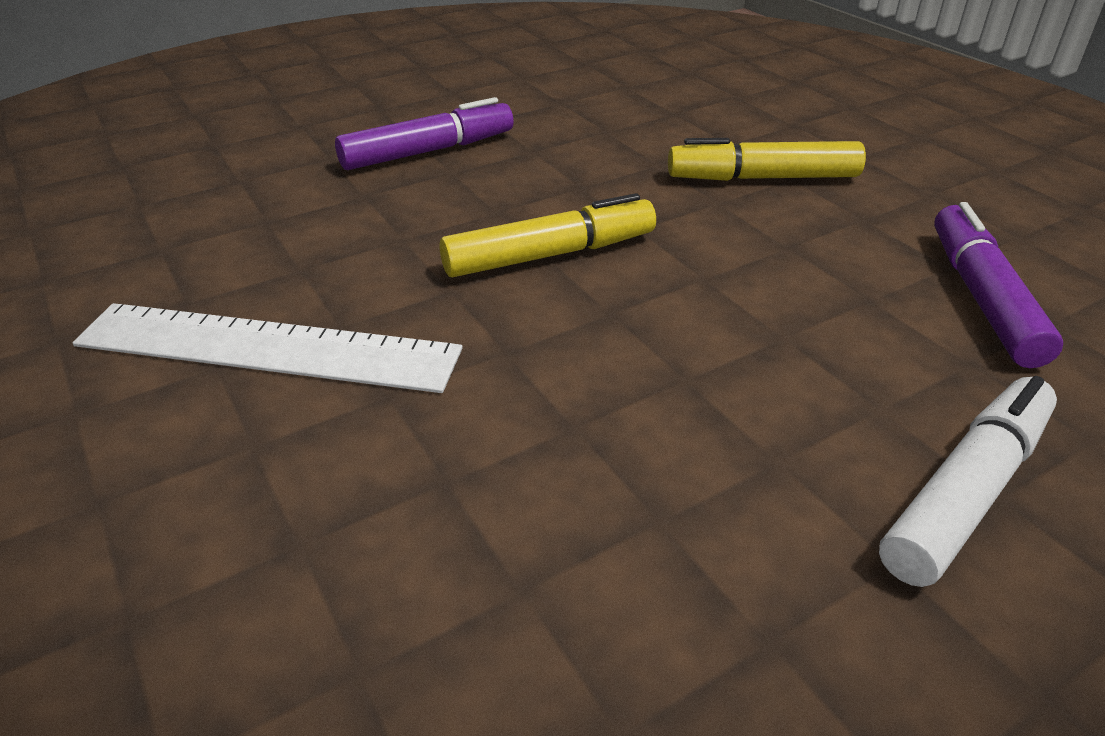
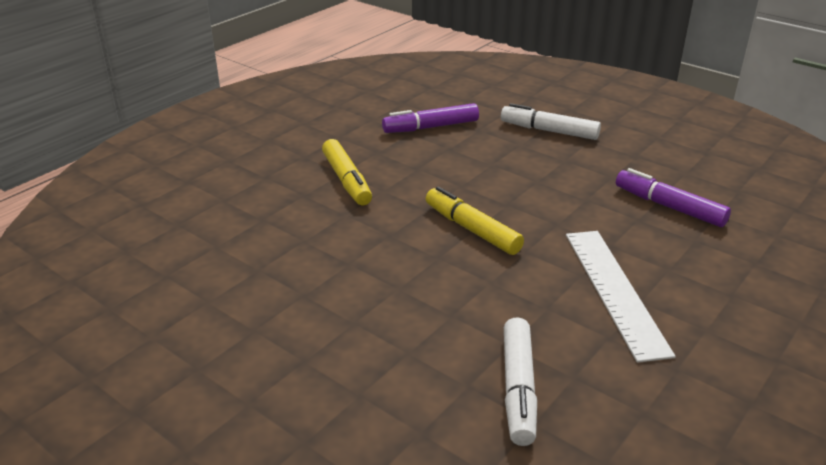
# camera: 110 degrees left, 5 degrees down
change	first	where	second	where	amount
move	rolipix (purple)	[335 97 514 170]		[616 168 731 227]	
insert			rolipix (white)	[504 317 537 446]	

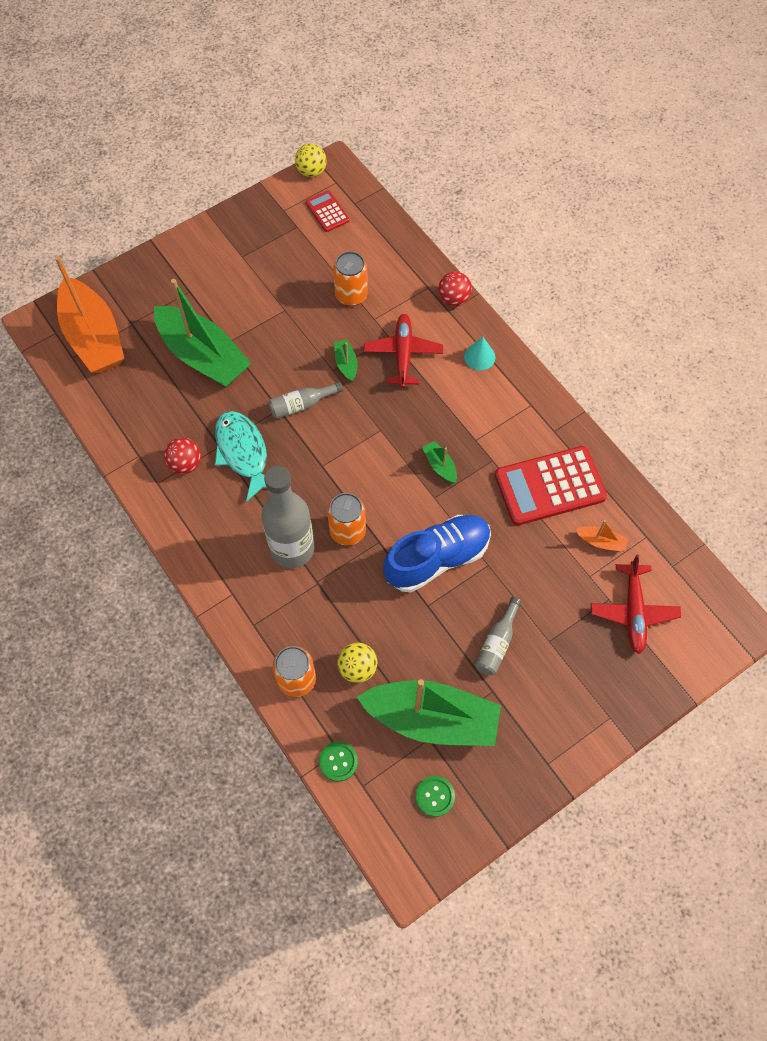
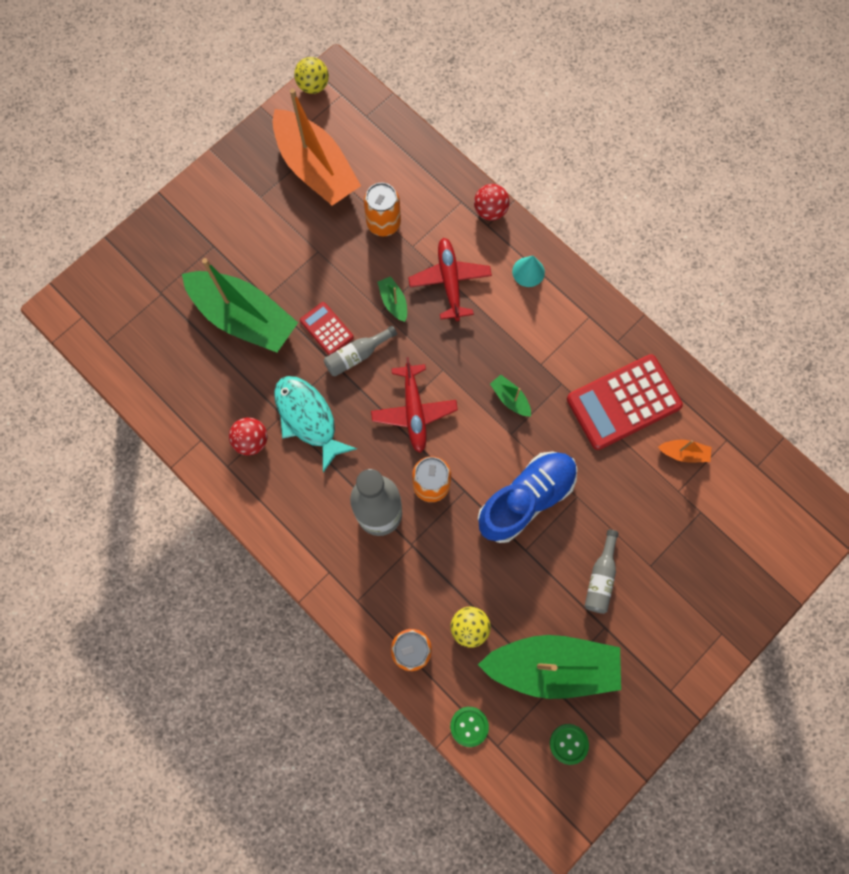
# camera: 10 degrees left, 10 degrees up
change	first	where	second	where	amount
move	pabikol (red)	[306 191 349 232]		[300 302 354 355]	
move	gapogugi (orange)	[55 256 124 373]		[273 88 361 206]	
move	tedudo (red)	[591 554 681 654]		[371 357 458 453]	

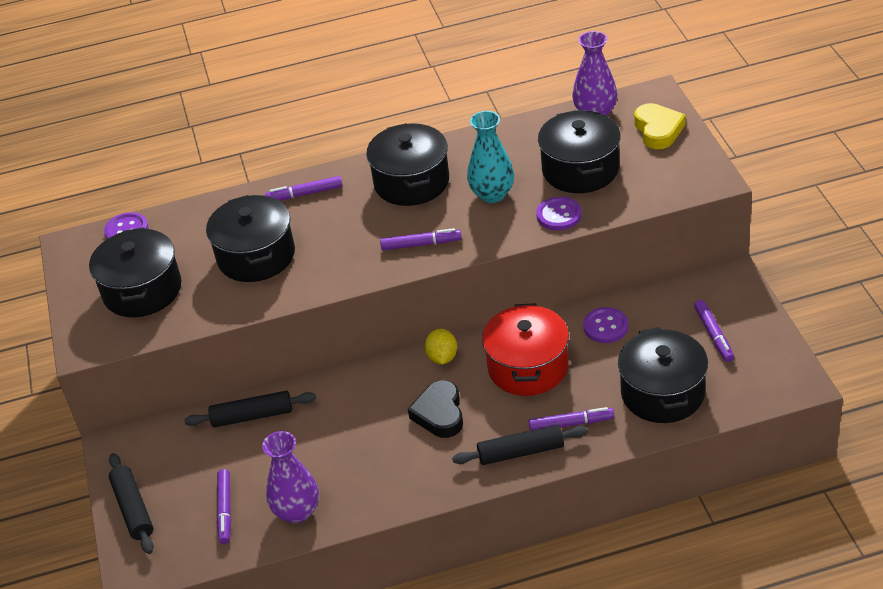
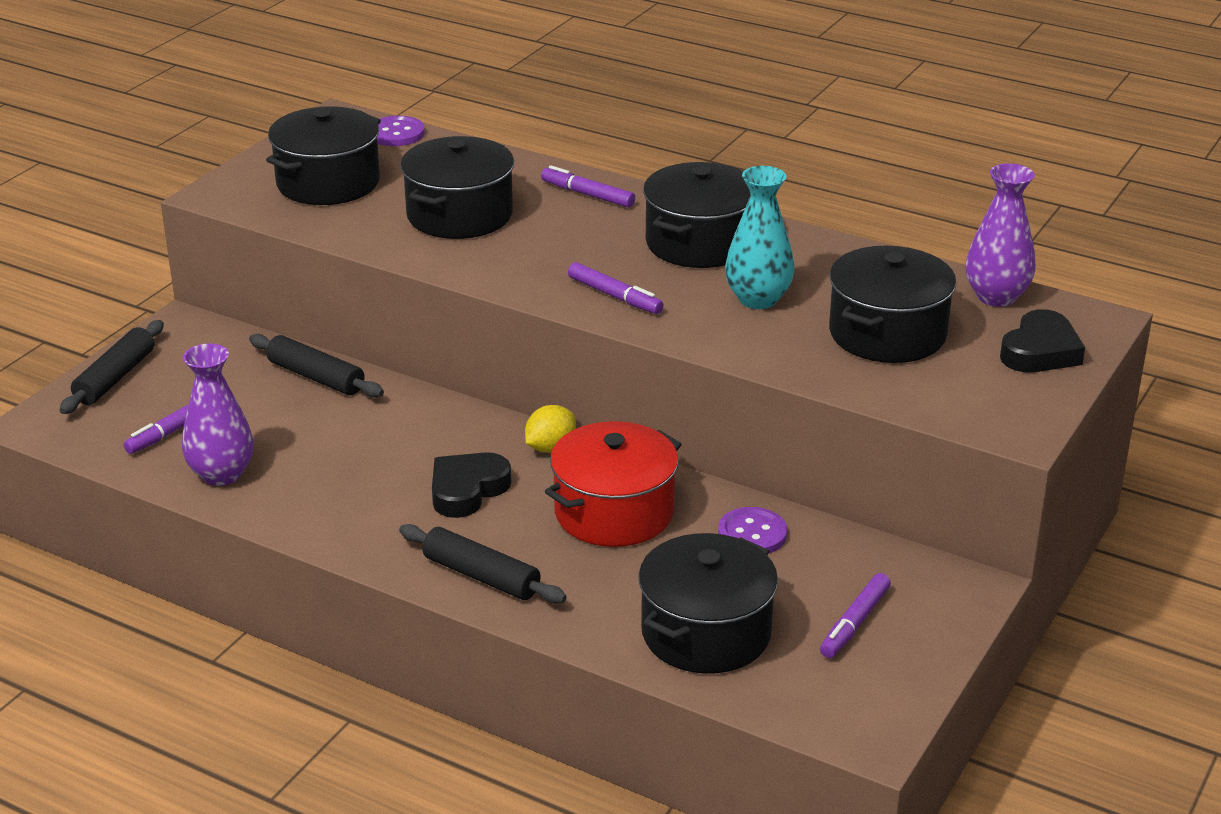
# camera: 40 degrees right, 10 degrees down
change	first	where	second	where	amount
recolor	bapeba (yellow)	[634 103 686 149]	bapeba (black)	[1000 309 1085 372]	
delete	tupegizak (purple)	[536 197 582 230]			
delete	rolipix (purple)	[529 407 614 431]			

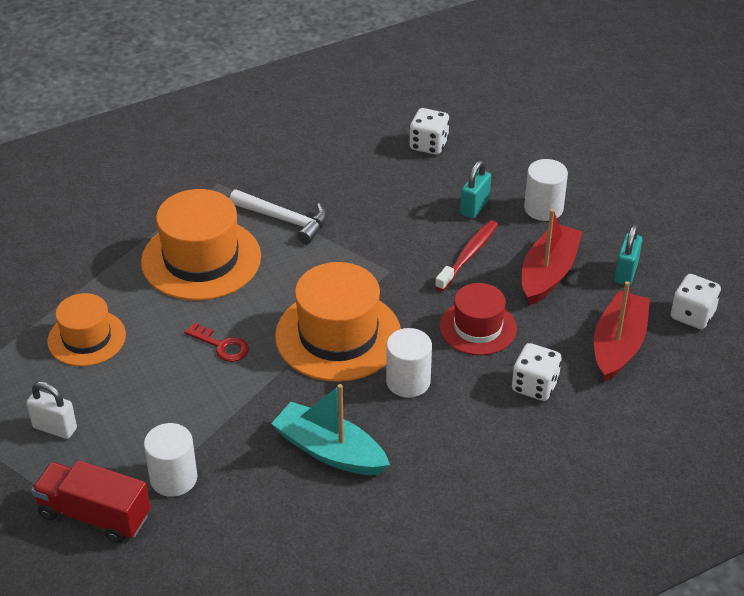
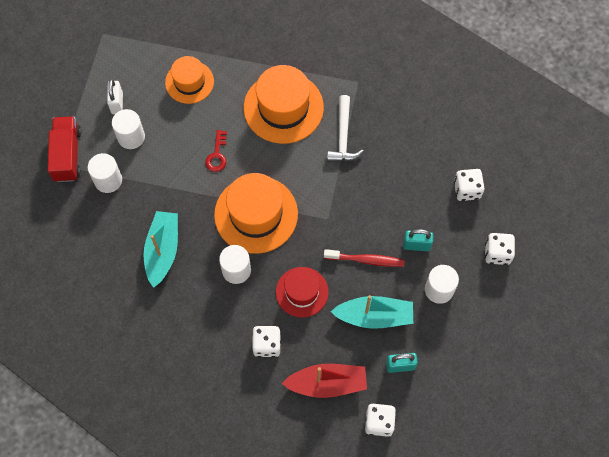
# camera: 65 degrees right, 25 degrees up
change	first	where	second	where	amount
recolor	gapogugi (red)	[522 209 583 305]	gapogugi (turquoise)	[331 295 413 329]	
insert			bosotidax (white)	[112 109 145 149]	
insert			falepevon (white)	[485 233 515 265]	

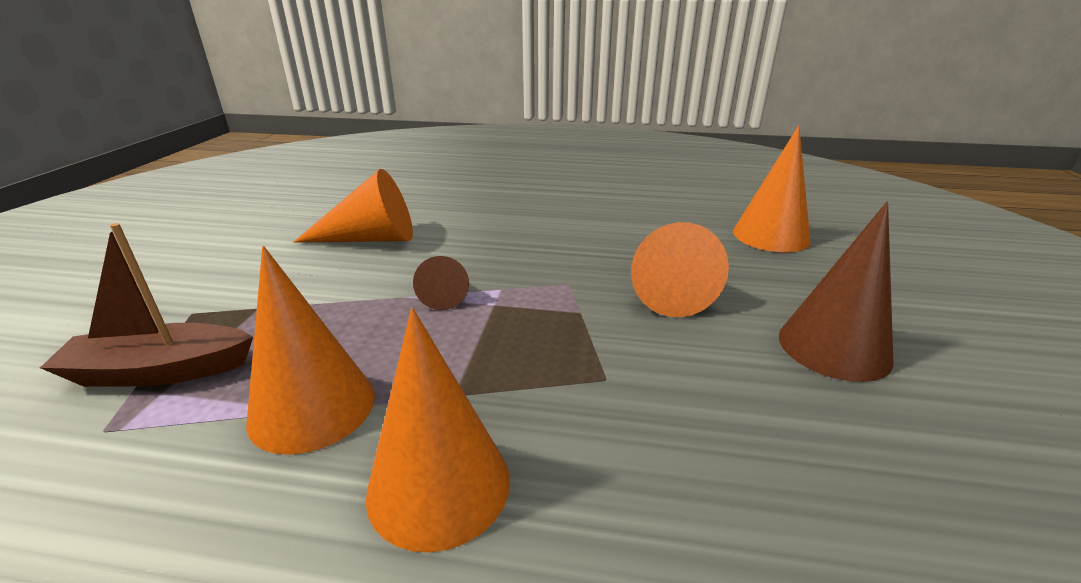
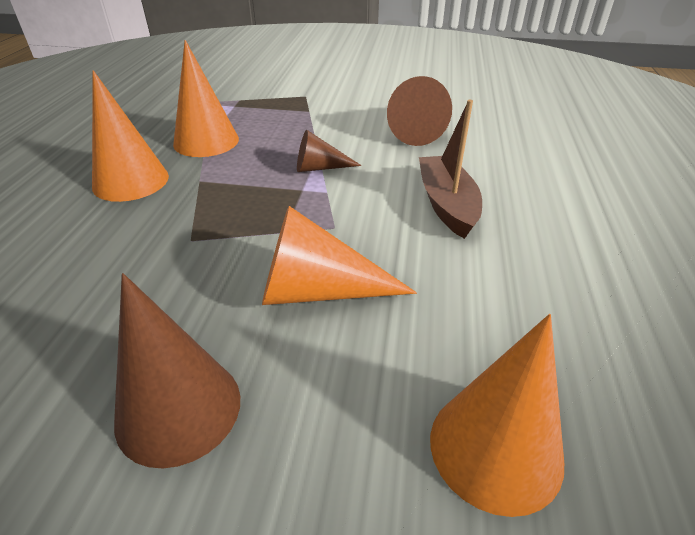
# camera: 90 degrees right, 10 degrees up
change	first	where	second	where	amount
recolor	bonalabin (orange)	[293 169 413 243]	bonalabin (brown)	[387 76 452 146]	
move	gapogugi (brown)	[40 223 253 387]		[419 100 482 239]	

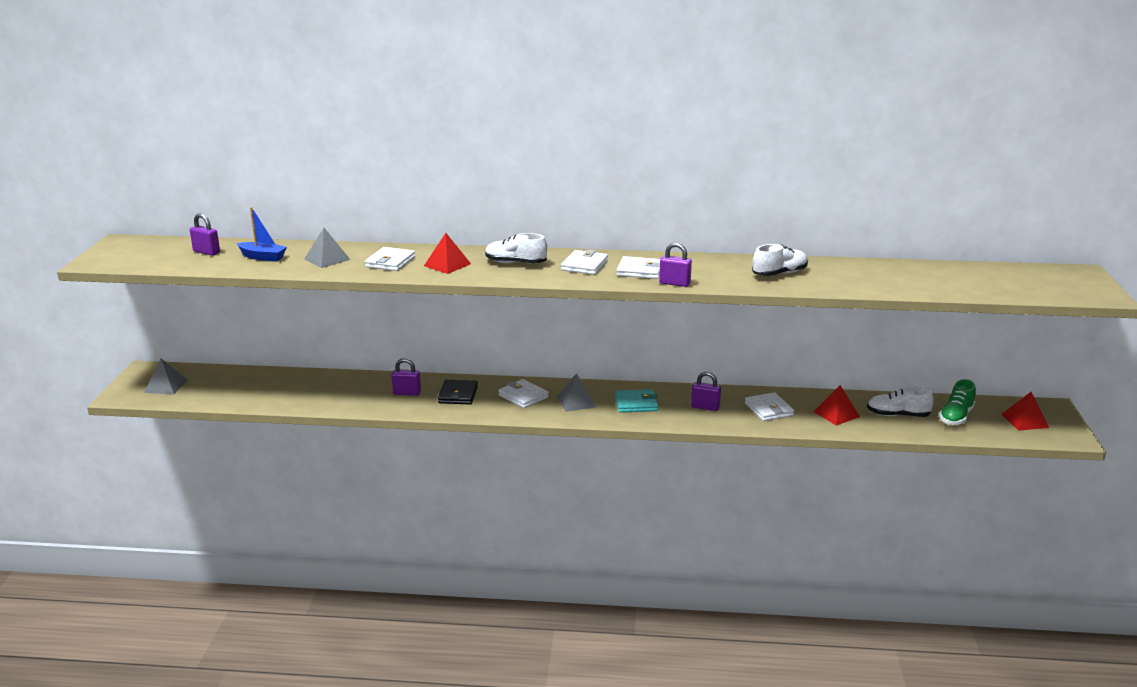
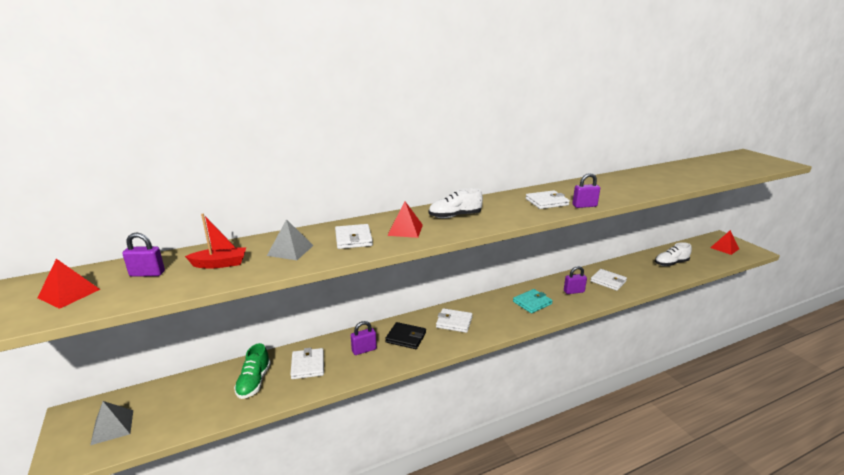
# camera: 30 degrees left, 0 degrees up
change	first	where	second	where	amount
recolor	gapogugi (blue)	[237 207 287 261]	gapogugi (red)	[185 214 246 269]	
delete	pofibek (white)	[752 244 808 276]			
move	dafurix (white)	[561 250 608 275]		[290 348 324 379]	
delete	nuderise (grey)	[557 373 596 412]			
move	pofibek (green)	[939 379 976 425]		[234 343 271 399]	
rotate	dafurix (black)	[438 380 478 405]		[385 322 426 349]	45 degrees counterclockwise
move	nuderise (red)	[813 385 860 426]		[38 259 100 309]	

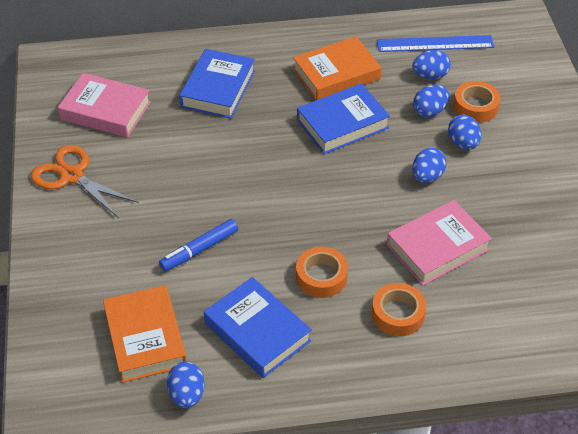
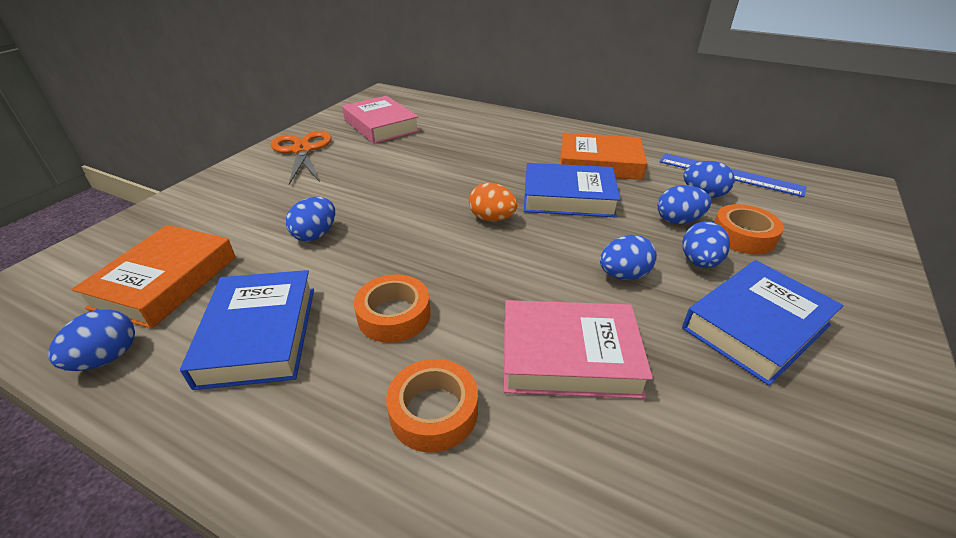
# camera: 35 degrees right, 10 degrees down
change	first	where	second	where	amount
move	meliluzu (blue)	[179 49 255 119]		[682 260 843 386]	
replace	rolipix (blue)	[159 219 238 271]	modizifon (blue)	[286 197 335 242]	
insert			modizifon (orange)	[469 183 517 221]	

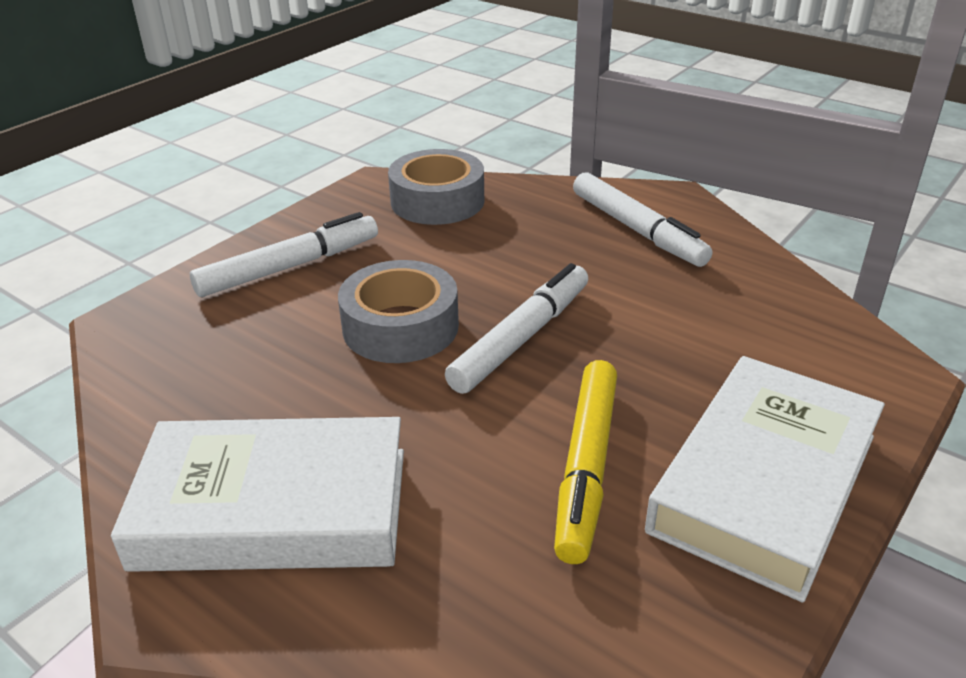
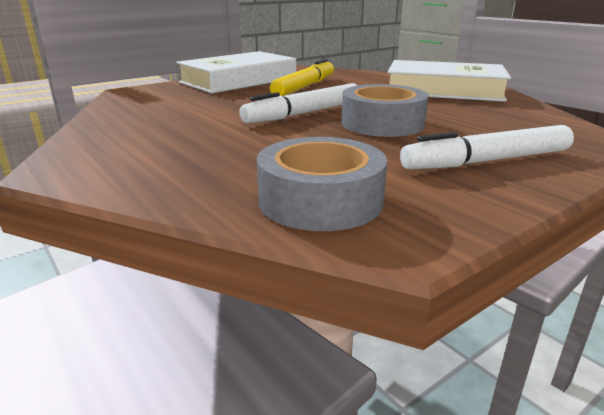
# camera: 165 degrees left, 10 degrees down
change	first	where	second	where	amount
delete	rolipix (white)	[573 172 713 267]			

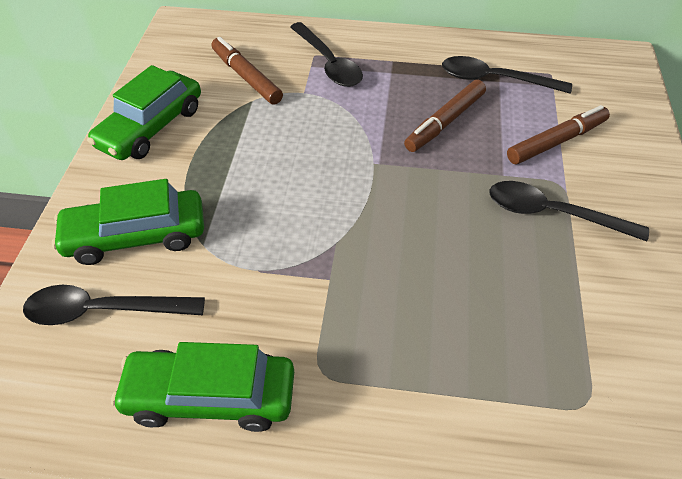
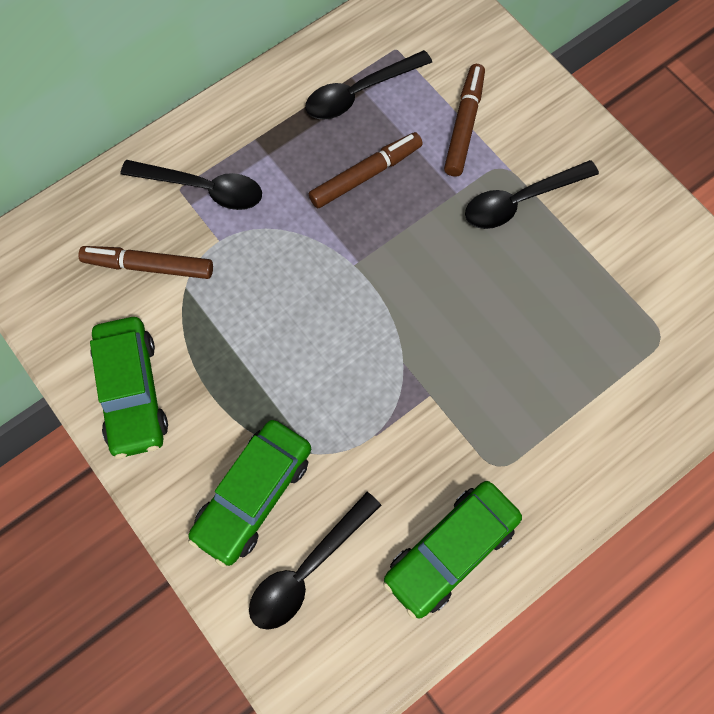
# camera: 45 degrees left, 20 degrees up
change	first	where	second	where	amount
rotate	rolipix (brown)	[404 80 486 152]		[309 132 423 208]	120 degrees counterclockwise

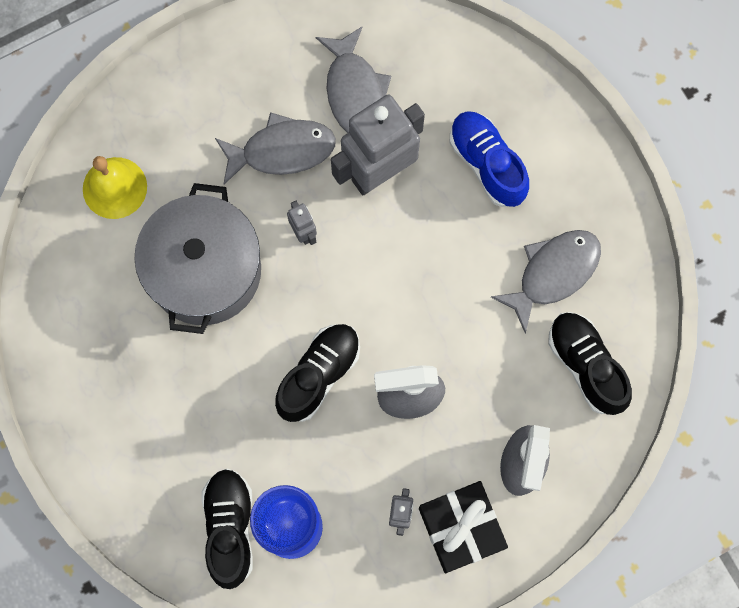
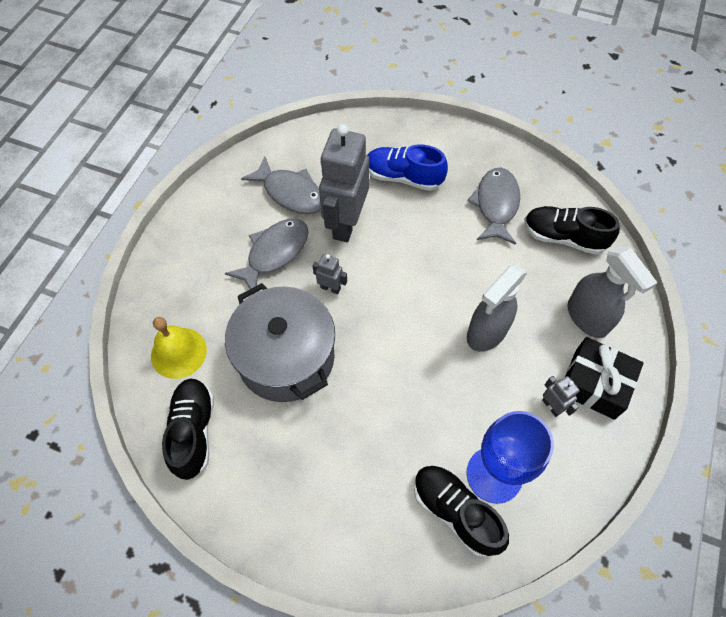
# camera: 40 degrees left, 15 degrees down
change	first	where	second	where	amount
move	pofibek (black)	[275 324 360 422]		[162 379 214 480]	

